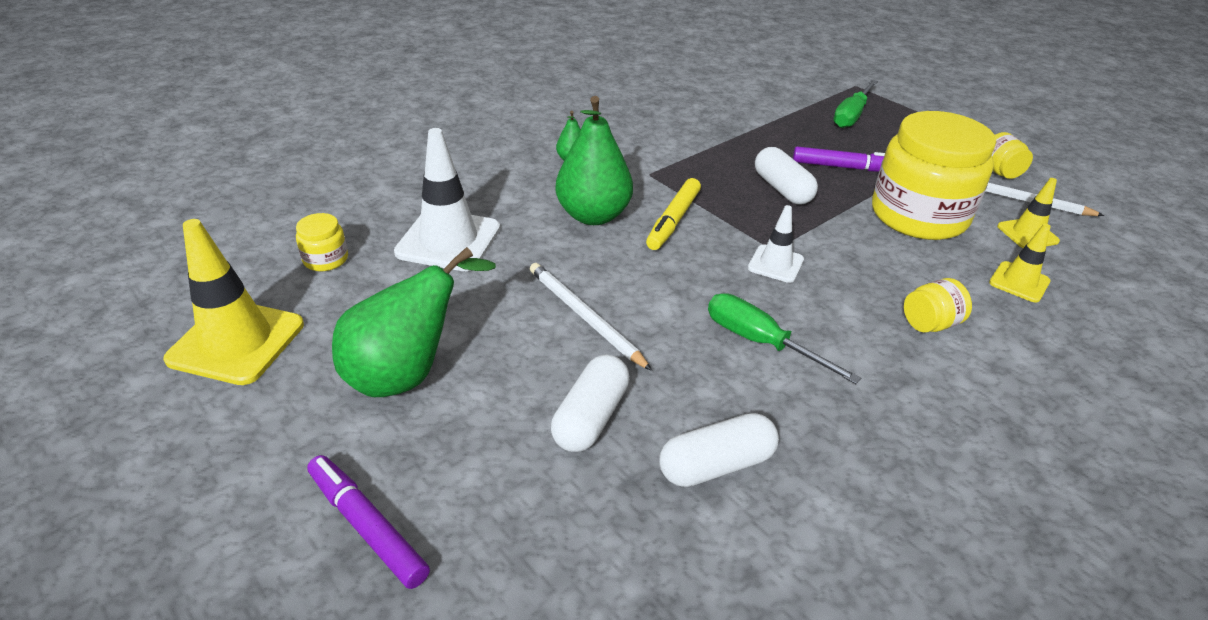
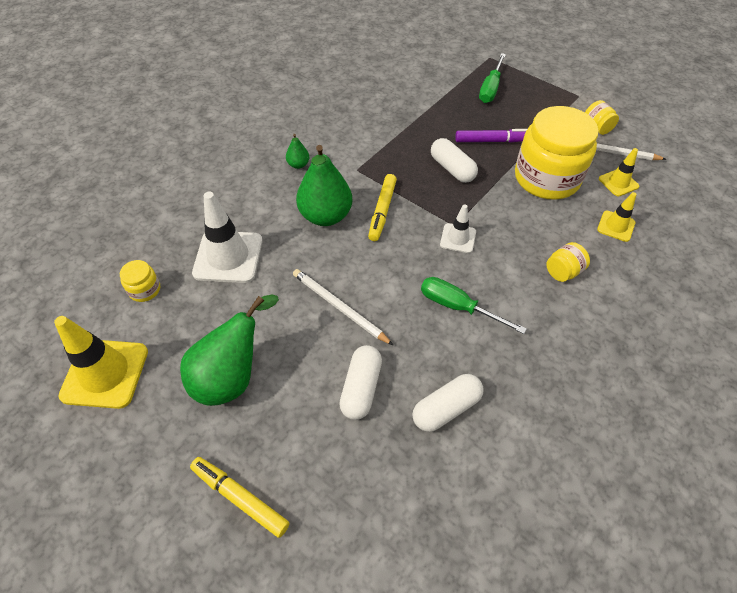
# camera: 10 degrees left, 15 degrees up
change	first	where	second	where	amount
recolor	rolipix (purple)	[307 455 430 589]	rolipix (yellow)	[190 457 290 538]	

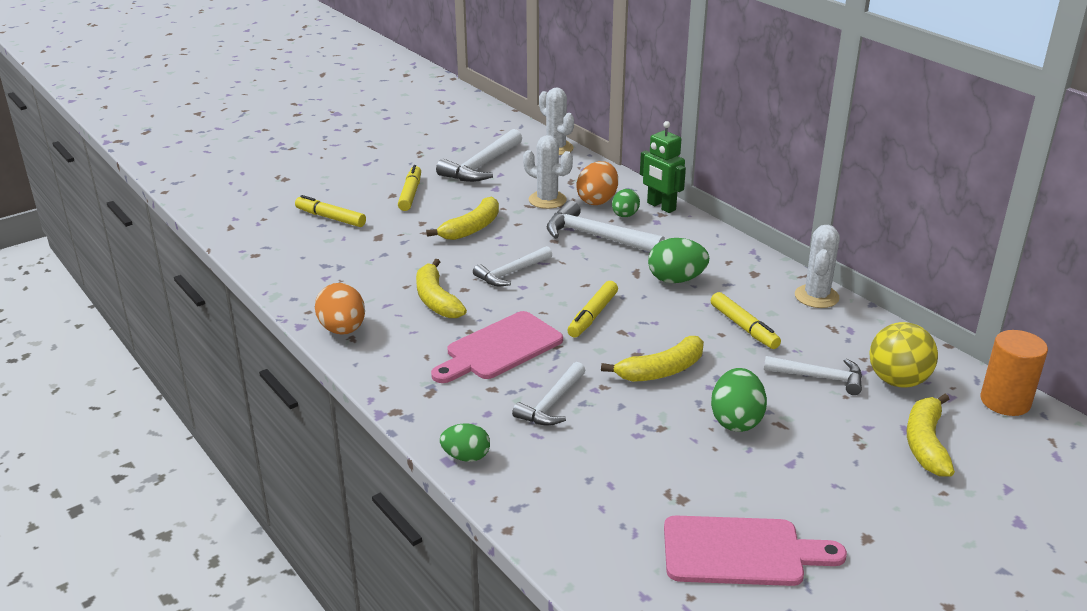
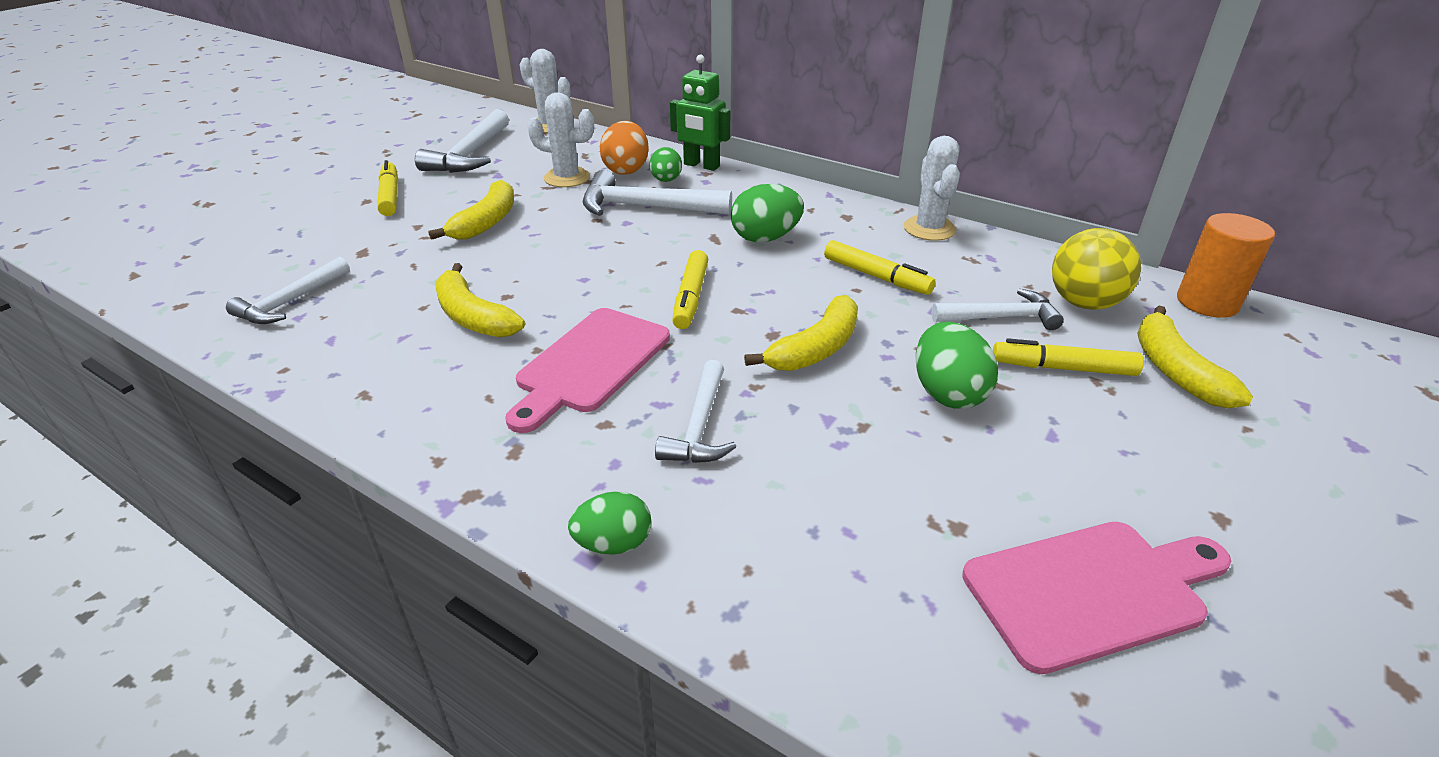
# camera: 20 degrees left, 5 degrees up
change	first	where	second	where	amount
move	rolipix (yellow)	[295 195 366 227]		[993 338 1144 376]	
move	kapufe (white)	[473 246 552 286]		[226 257 350 324]	
delete	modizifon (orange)	[315 283 365 335]			

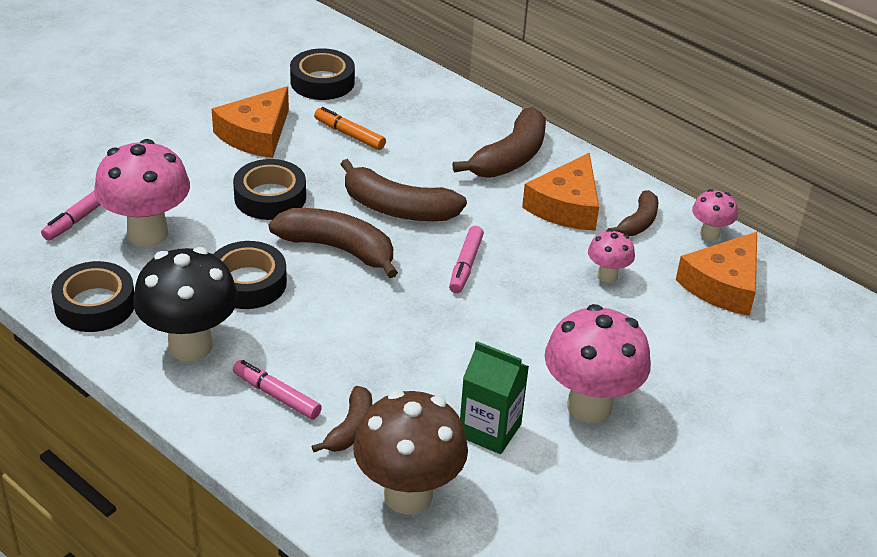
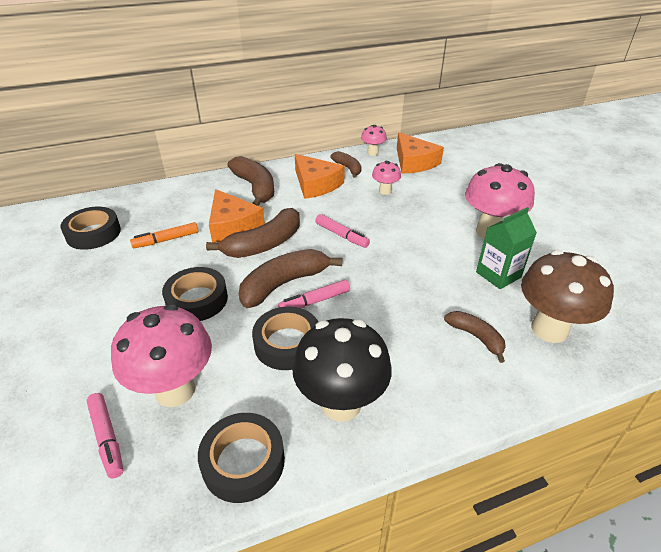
# camera: 60 degrees left, 0 degrees up
change	first	where	second	where	amount
move	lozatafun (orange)	[212 86 289 158]		[209 189 265 243]	
move	rolipix (pink)	[233 360 322 420]		[278 280 350 308]	

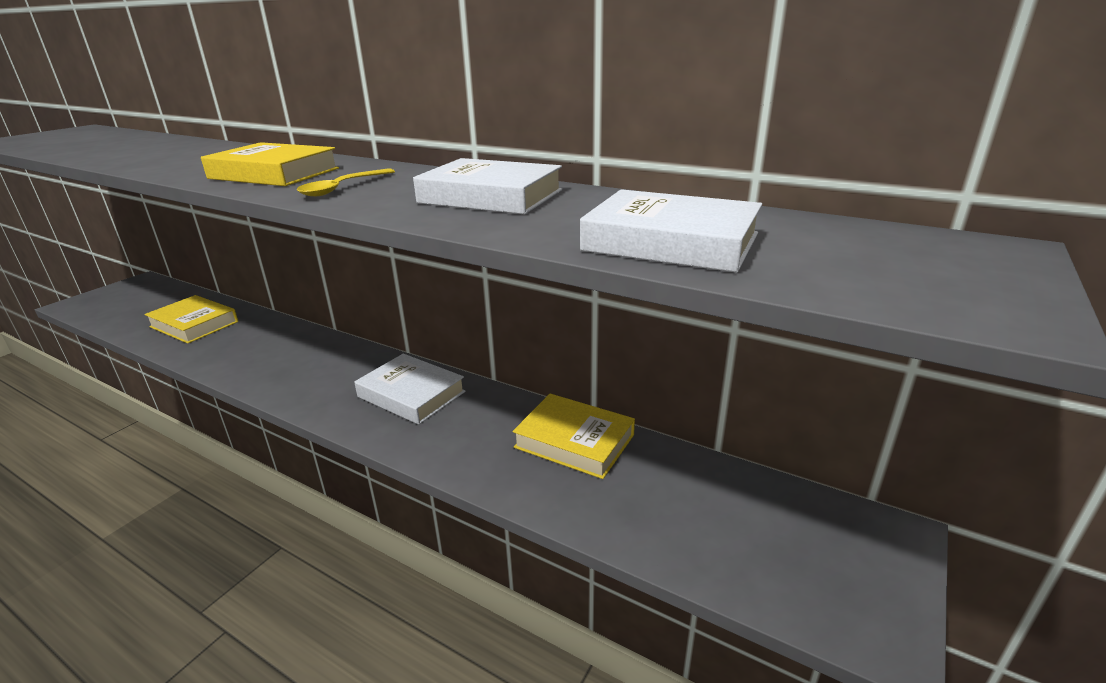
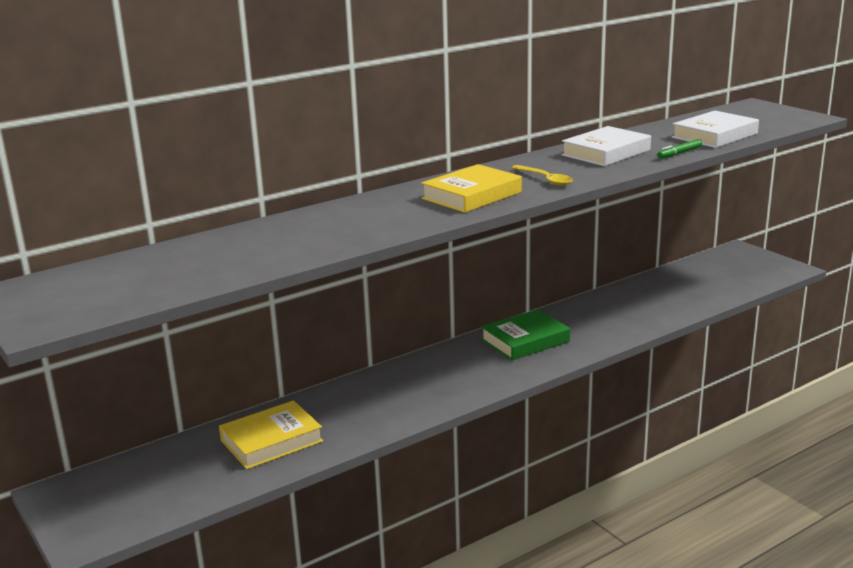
# camera: 65 degrees left, 5 degrees down
change	first	where	second	where	amount
recolor	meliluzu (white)	[354 353 466 425]	meliluzu (green)	[481 309 570 360]	
delete	meliluzu (yellow)	[513 394 635 479]			
insert			rolipix (green)	[657 139 702 158]	

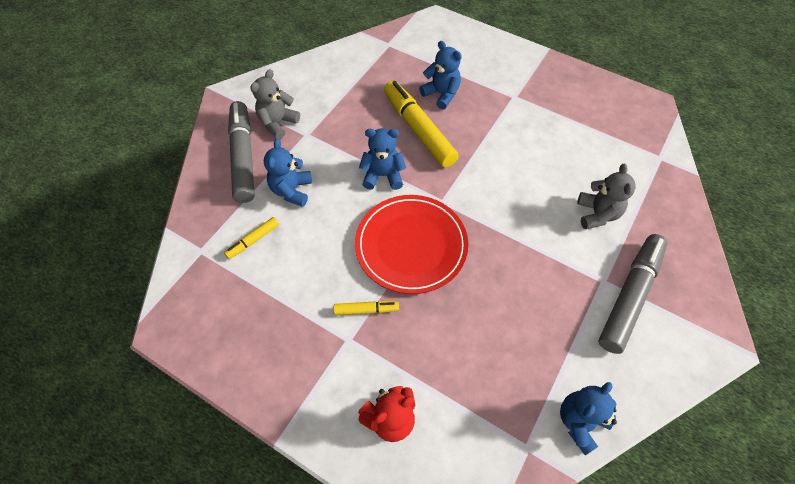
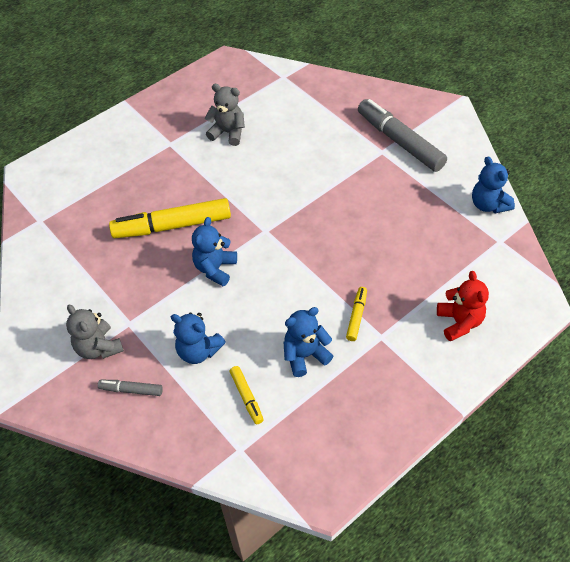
# camera: 70 degrees left, 5 degrees down
change	first	where	second	where	amount
move	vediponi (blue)	[419 41 462 109]		[283 307 333 377]	
resize	rolipix (grey)	[228 101 255 203]		[98 380 163 396]	x0.47
move	vediponi (grey)	[577 164 636 229]		[205 84 245 146]	
delete	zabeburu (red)	[355 195 468 294]			

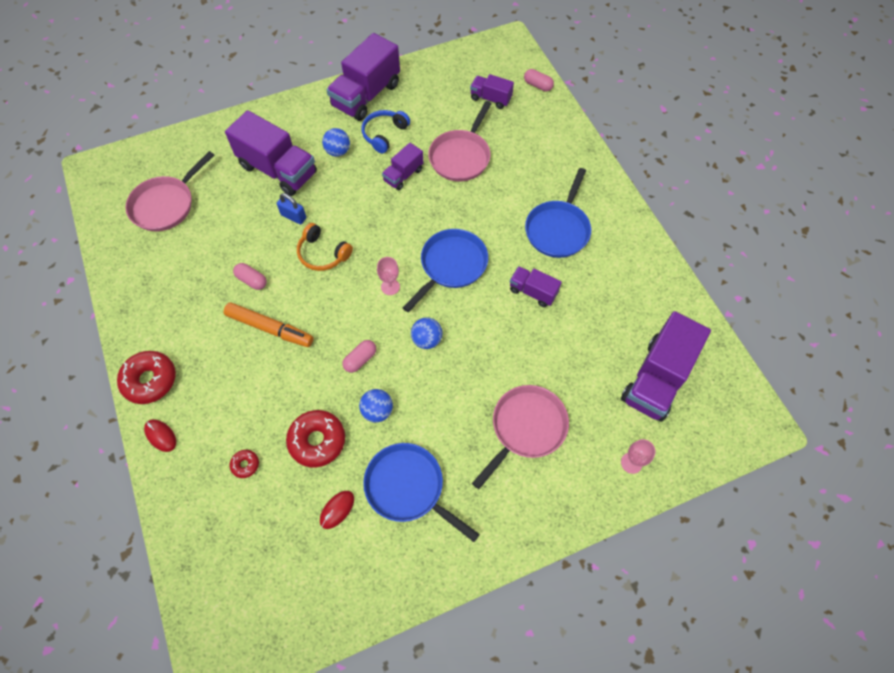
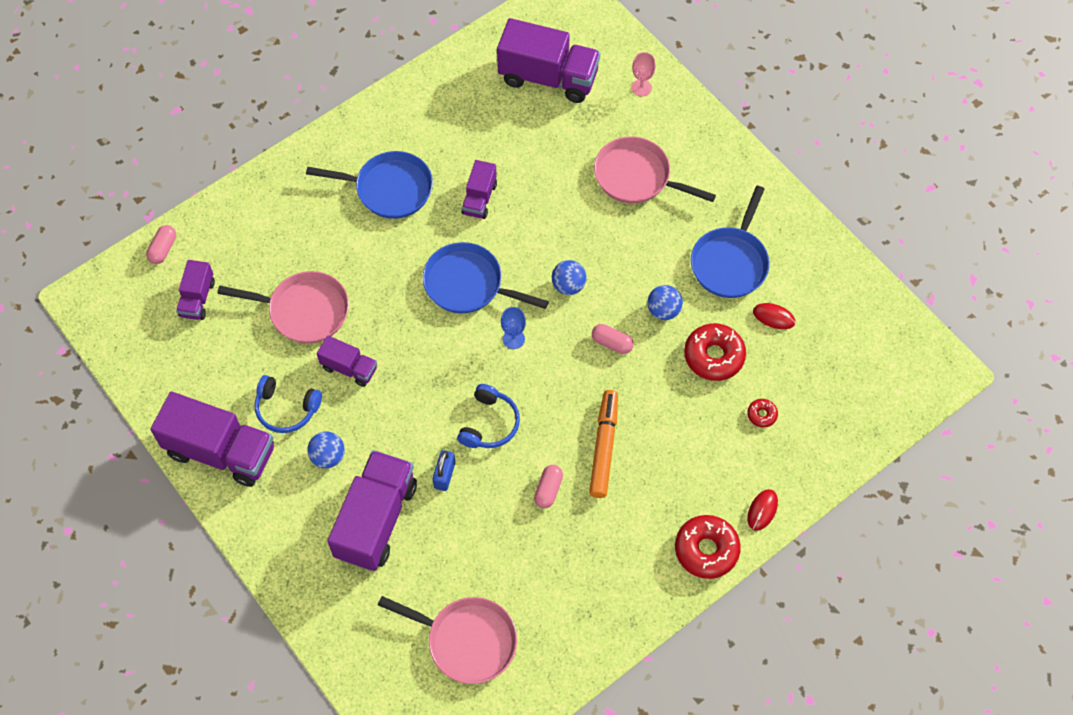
# camera: 105 degrees left, 0 degrees up
change	first	where	second	where	amount
recolor	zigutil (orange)	[297 223 353 271]	zigutil (blue)	[457 384 520 448]	
recolor	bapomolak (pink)	[377 257 400 295]	bapomolak (blue)	[501 307 526 349]	

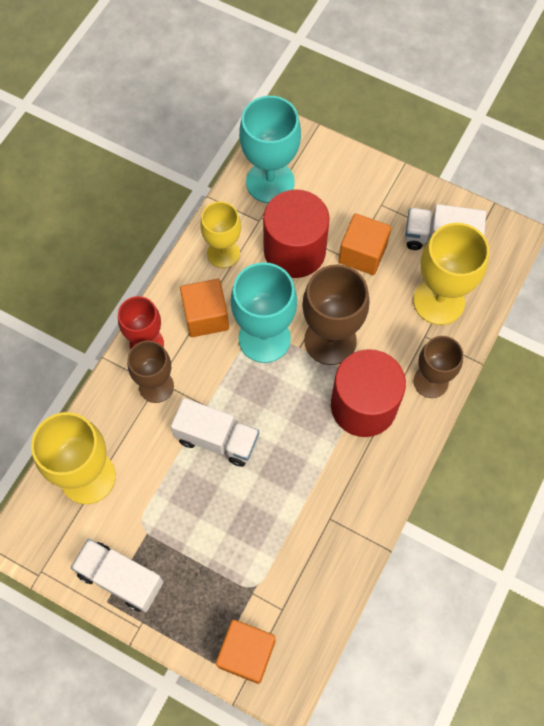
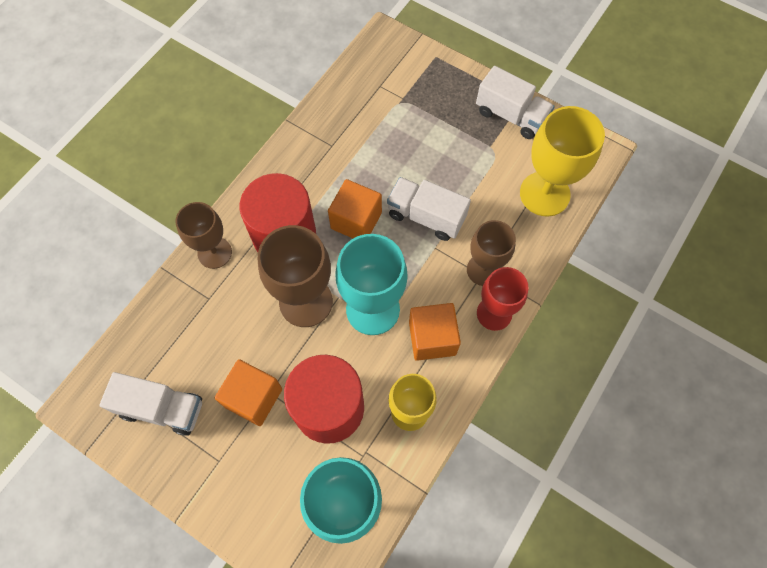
# camera: 175 degrees left, 0 degrees up
change	first	where	second	where	amount
delete	bapomolak (yellow)	[413 223 490 325]			
move	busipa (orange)	[216 620 276 684]		[328 179 382 238]	

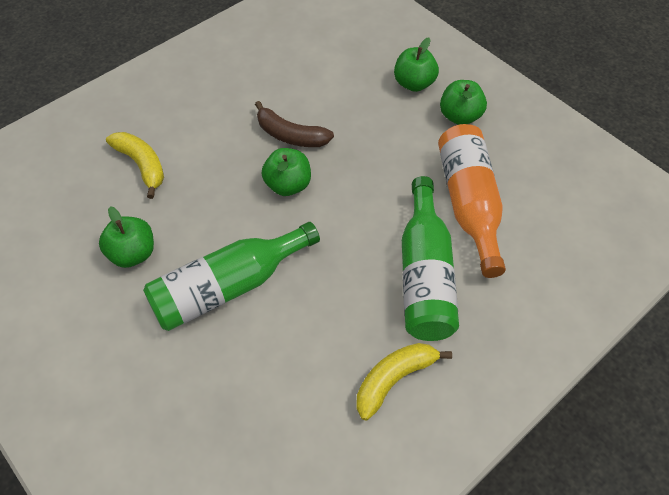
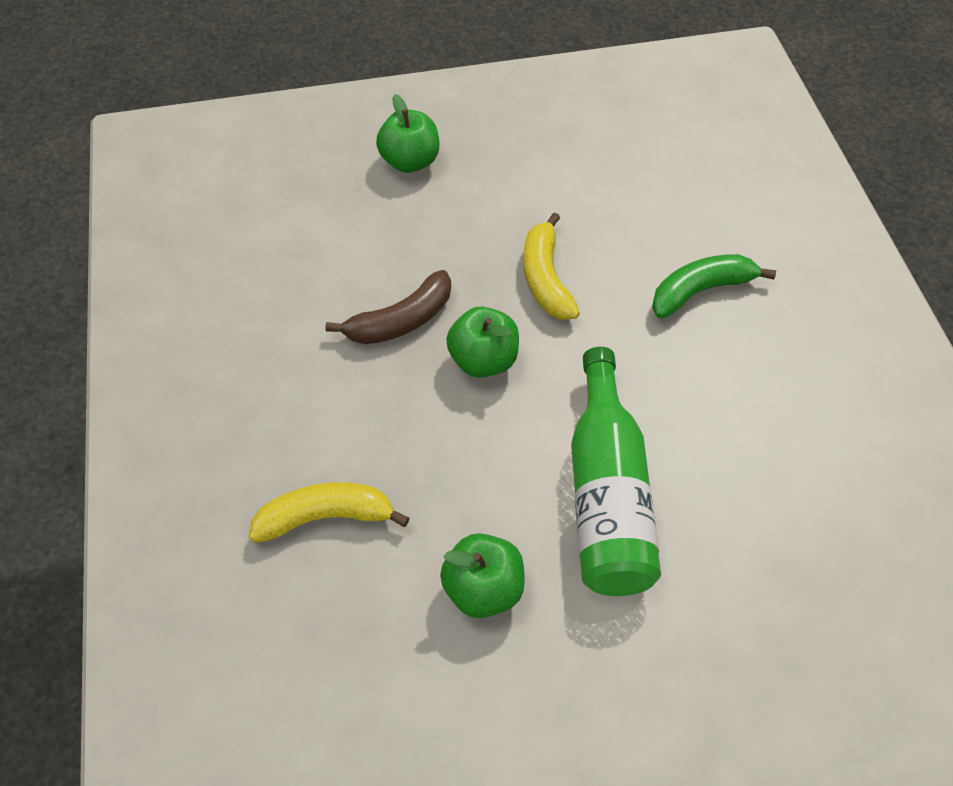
# camera: 60 degrees left, 0 degrees up
change	first	where	second	where	amount
delete	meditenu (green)	[440 80 487 125]			
delete	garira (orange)	[438 124 506 278]			
replace	garira (green)	[402 176 459 341]	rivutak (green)	[652 254 776 319]	
move	rivutak (yellow)	[357 343 452 420]		[523 212 580 320]	

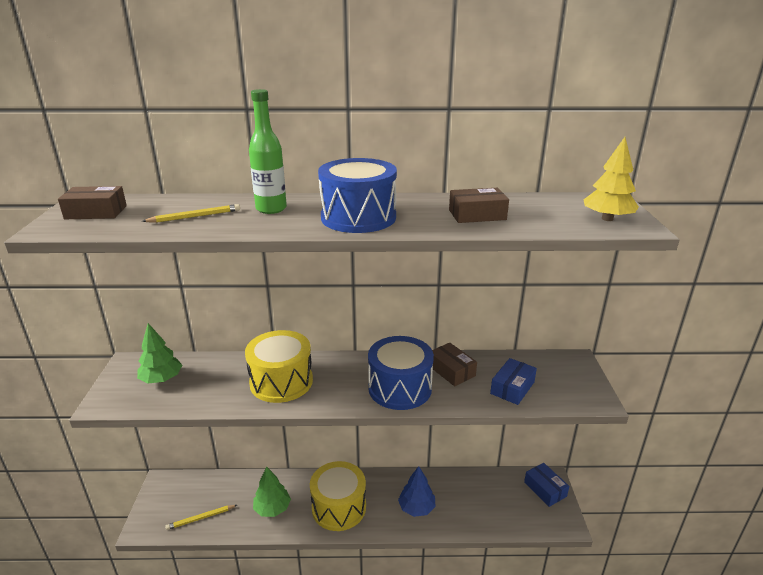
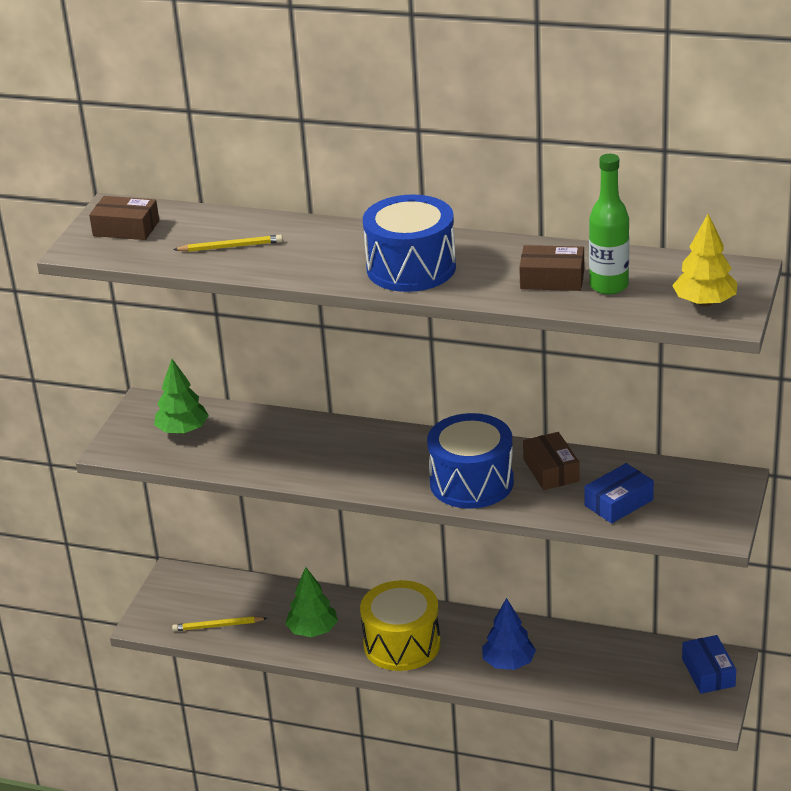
# camera: 20 degrees right, 5 degrees up
change	first	where	second	where	amount
move	garira (green)	[249 89 287 214]		[589 154 629 295]	
delete	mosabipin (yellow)	[245 330 313 403]			

